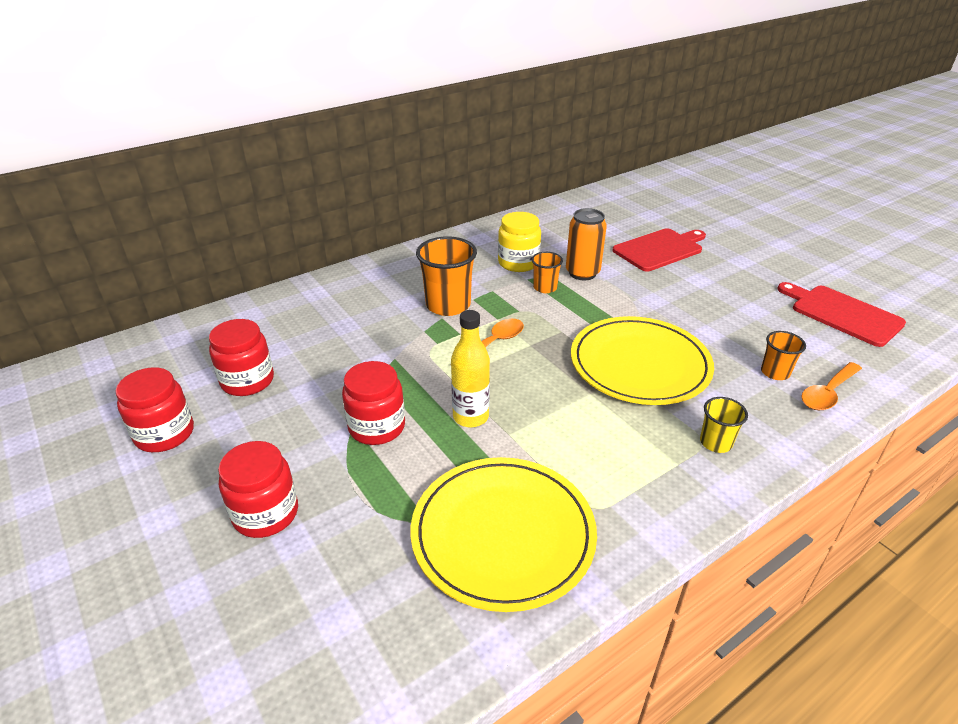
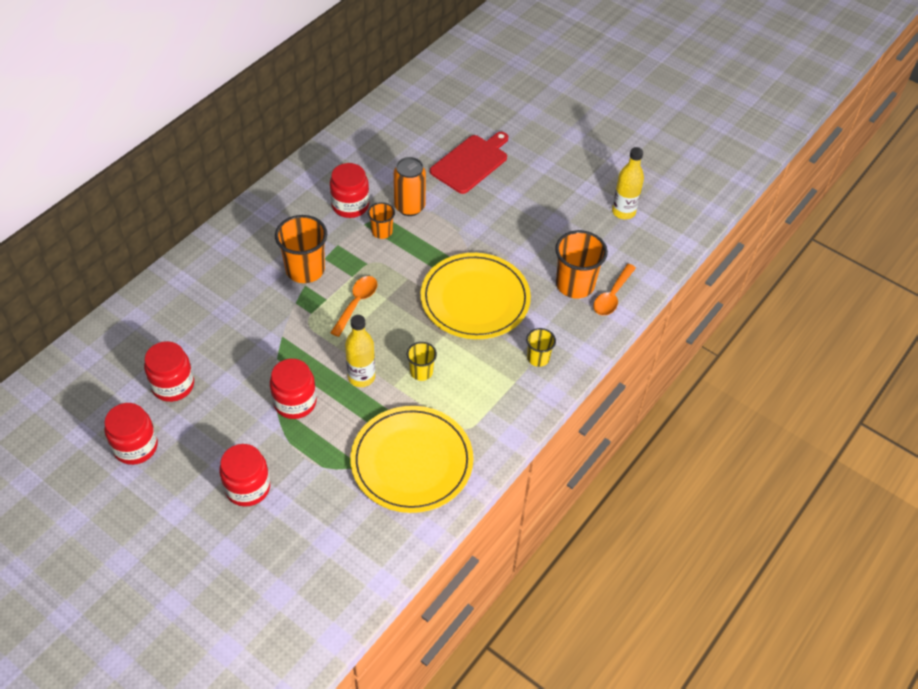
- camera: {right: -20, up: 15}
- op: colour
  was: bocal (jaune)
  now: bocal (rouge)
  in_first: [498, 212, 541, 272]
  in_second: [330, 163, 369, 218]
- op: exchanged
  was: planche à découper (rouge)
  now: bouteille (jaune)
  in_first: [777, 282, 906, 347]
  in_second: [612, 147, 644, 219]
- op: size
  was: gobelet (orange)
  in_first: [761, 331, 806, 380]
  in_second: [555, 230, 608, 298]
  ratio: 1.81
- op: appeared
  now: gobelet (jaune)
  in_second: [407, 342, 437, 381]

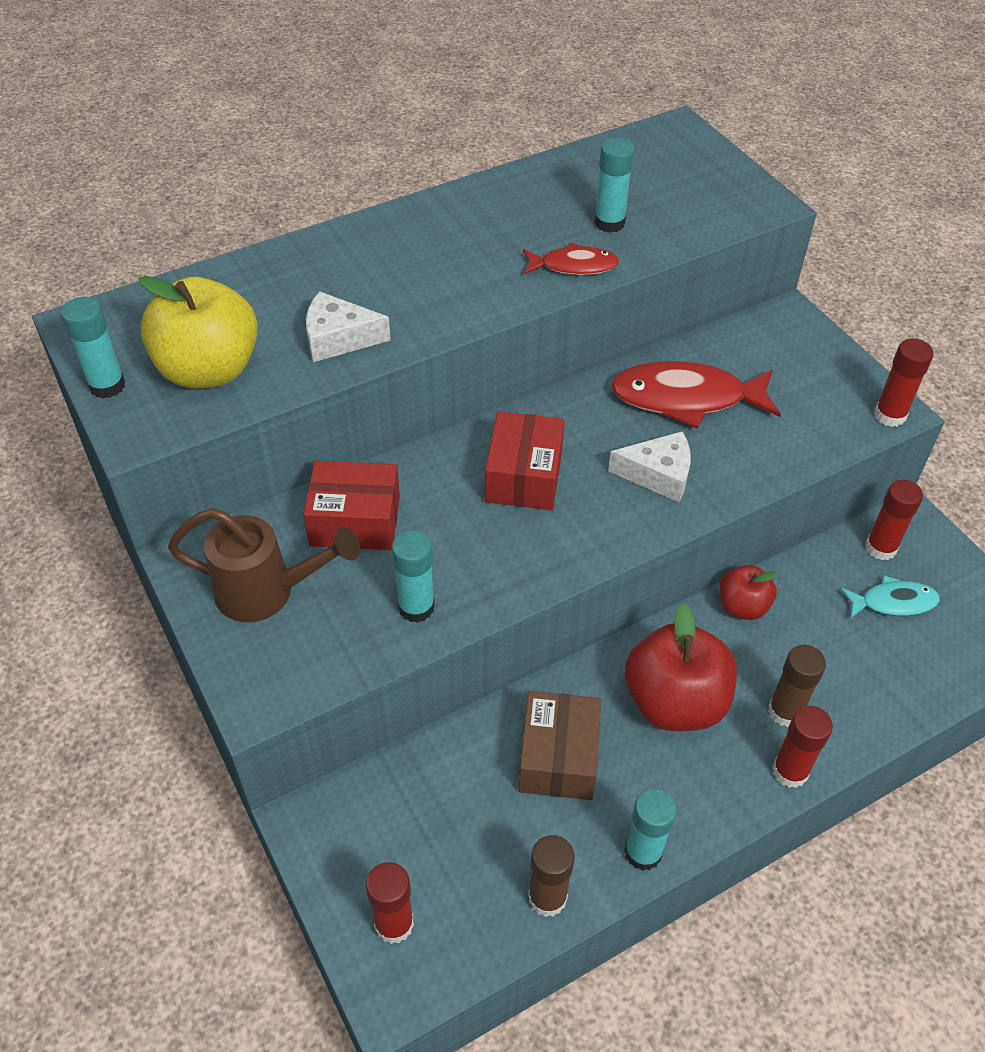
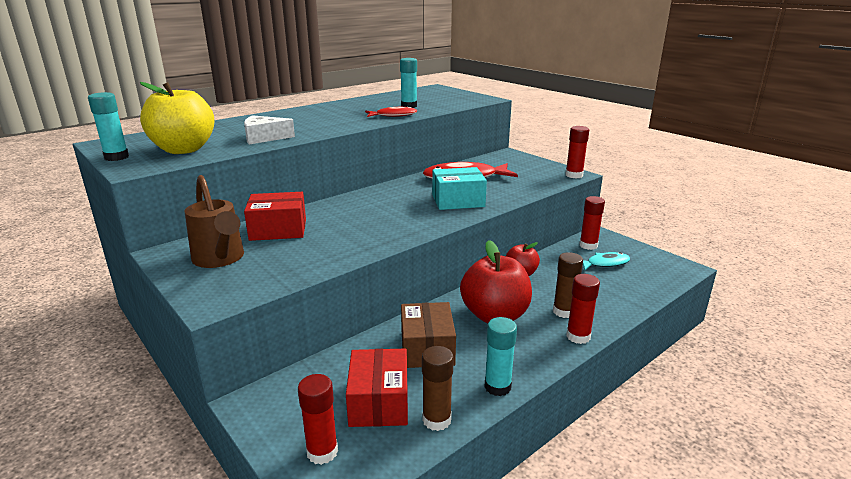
- camera: {right: -10, up: -25}
- op: relocated
  was: boîte (rouge)
  in_first: [485, 411, 565, 510]
  in_second: [346, 349, 408, 427]
- op: exchanged
  was: fromage (blanc)
  now: boîte (turquoise)
  in_first: [608, 431, 691, 502]
  in_second: [432, 167, 487, 210]
- op: spun
  was: arrosoir (marron)
  in_first: [168, 508, 360, 622]
  in_second: [184, 175, 244, 268]
  clockwise: 60
- op: missing
  was: bâton de colle (turquoise)
  in_first: [392, 530, 435, 623]

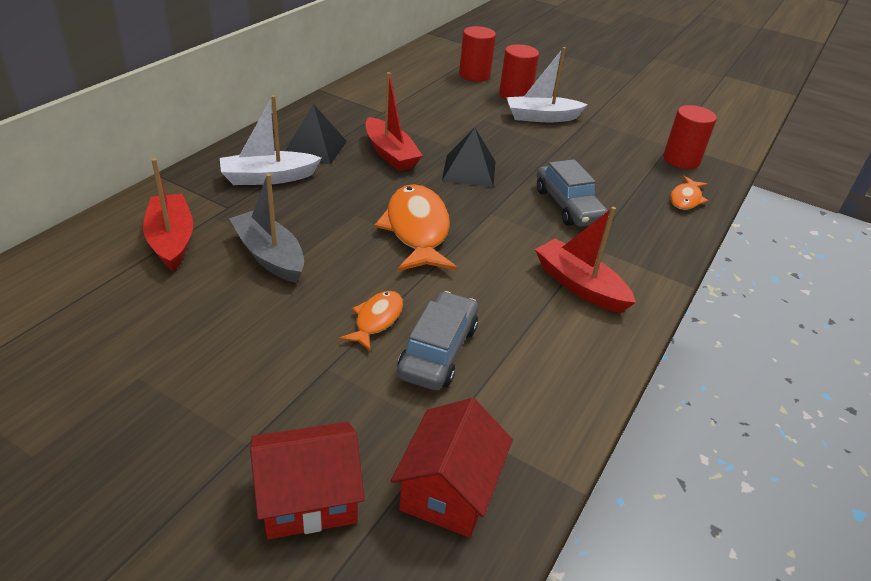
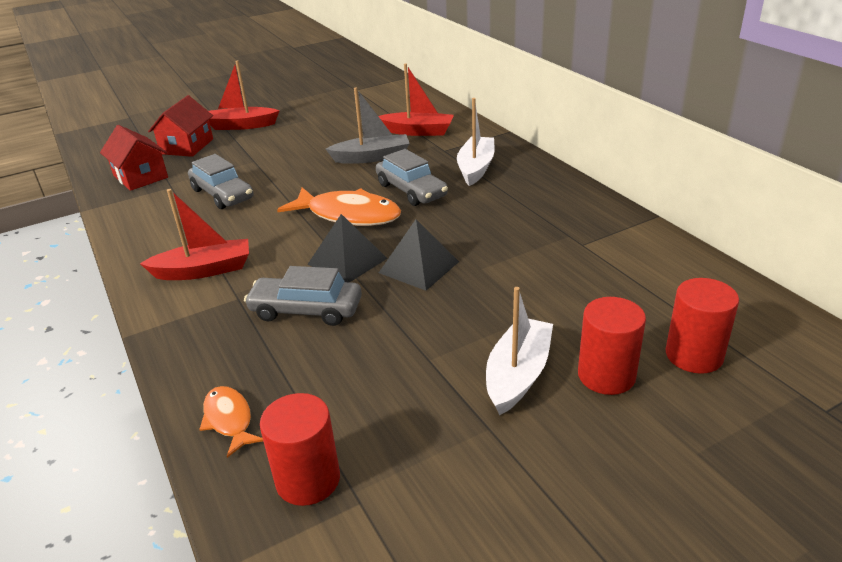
- camera: {right: 125, up: -5}
- op: relocated
  was: bateau (rouge)
  in_first: [366, 72, 423, 171]
  in_second: [209, 61, 280, 130]
- op: relocated
  was: pyramide (noir)
  in_first: [285, 104, 347, 165]
  in_second: [308, 214, 388, 282]
- op: missing
  was: poisson (orange)
  in_first: [339, 291, 403, 352]
- op: appeared
  now: voiture (gris)
  in_second: [376, 149, 448, 206]

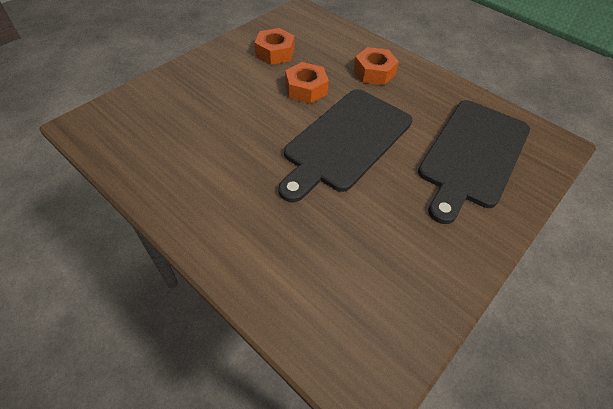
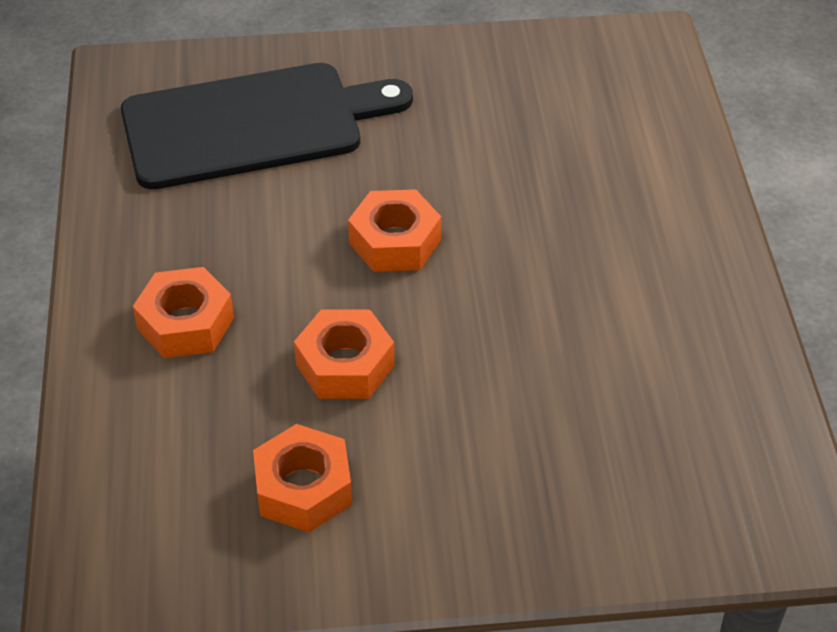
- camera: {right: -135, up: -5}
- op: exchanged
  was: planche à découper (noir)
  now: écrou (orange)
  in_first: [278, 89, 412, 203]
  in_second: [348, 189, 441, 272]

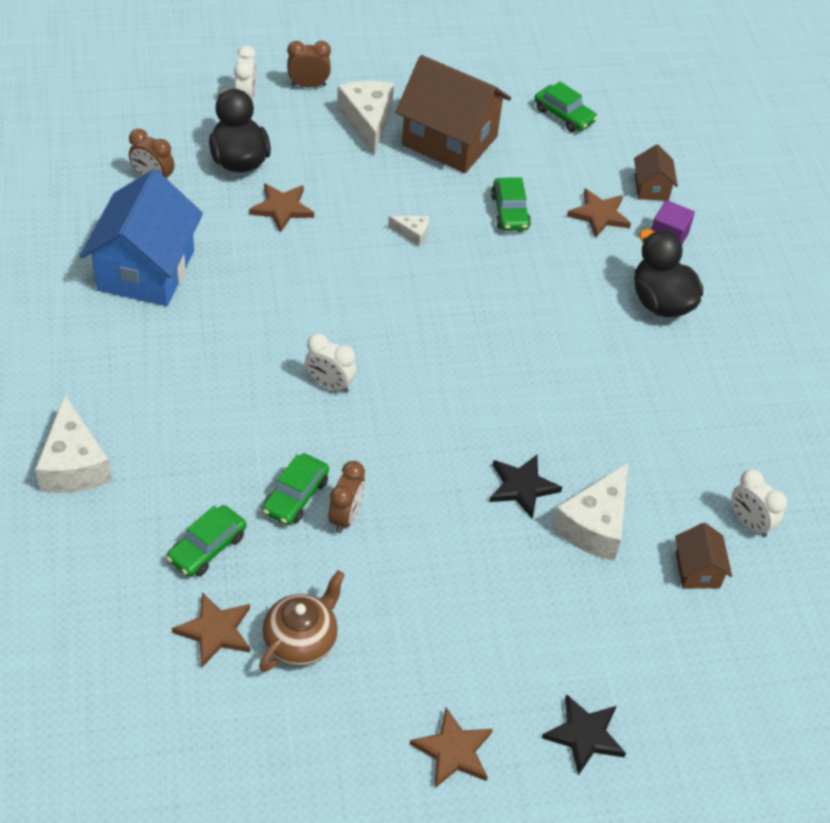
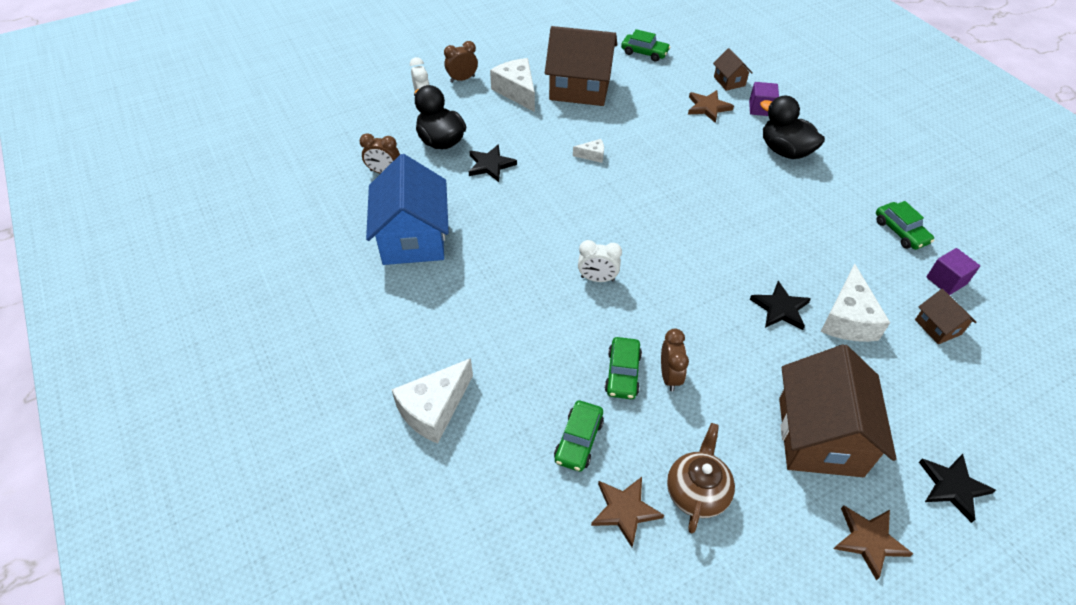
- camera: {right: -15, up: 0}
- op: relocated
  was: voiture (vert)
  in_first: [491, 177, 531, 231]
  in_second: [876, 201, 934, 250]
- op: colour
  was: étoile (marron)
  now: étoile (noir)
  in_first: [249, 183, 314, 233]
  in_second: [469, 144, 517, 182]
- op: spun
  was: fromage (blanc)
  in_first: [35, 395, 112, 493]
  in_second: [391, 358, 473, 444]
  clockwise: 75
- op: exchanged
  was: réveil (blanc)
  now: cube (violet)
  in_first: [731, 469, 787, 537]
  in_second: [926, 248, 980, 295]
- op: appeared
  now: maison (marron)
  in_second: [779, 344, 897, 477]

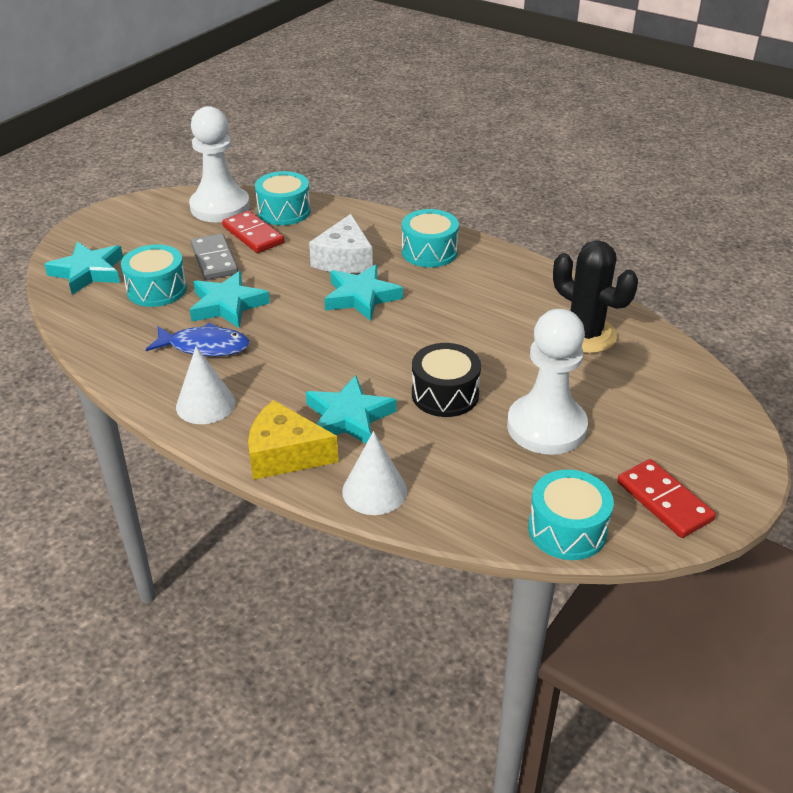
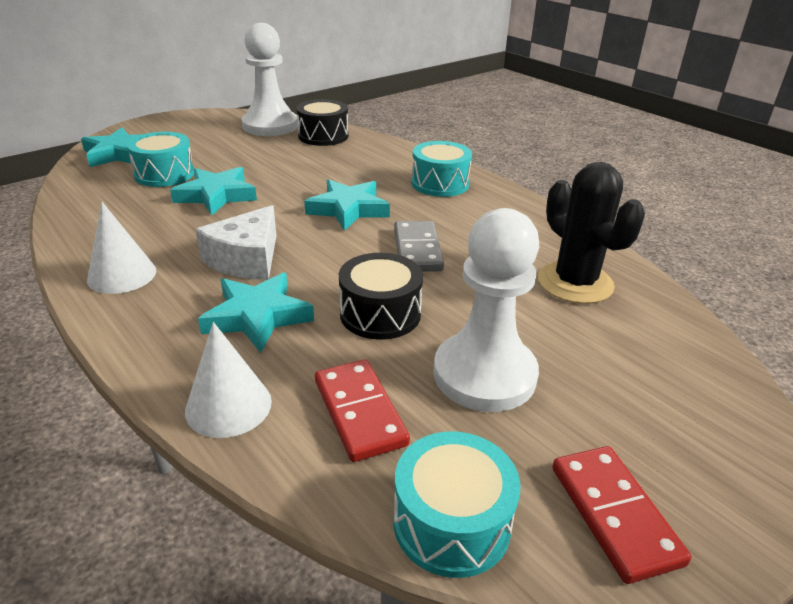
- camera: {right: 15, up: -5}
- op: colour
  was: tambour (turquoise)
  now: tambour (noir)
  in_first: [255, 171, 311, 225]
  in_second: [296, 99, 348, 146]
- op: relocated
  was: domino (rouge)
  in_first: [222, 211, 284, 253]
  in_second: [315, 360, 410, 462]
- op: relocated
  was: fromage (blanc)
  in_first: [309, 214, 373, 273]
  in_second: [195, 205, 277, 280]
- op: relocated
  was: domino (gris)
  in_first: [191, 234, 238, 280]
  in_second: [394, 221, 444, 272]
- op: missing
  was: poisson (bleu)
  in_first: [146, 323, 250, 356]
- op: missing
  was: fromage (jaune)
  in_first: [248, 400, 338, 480]

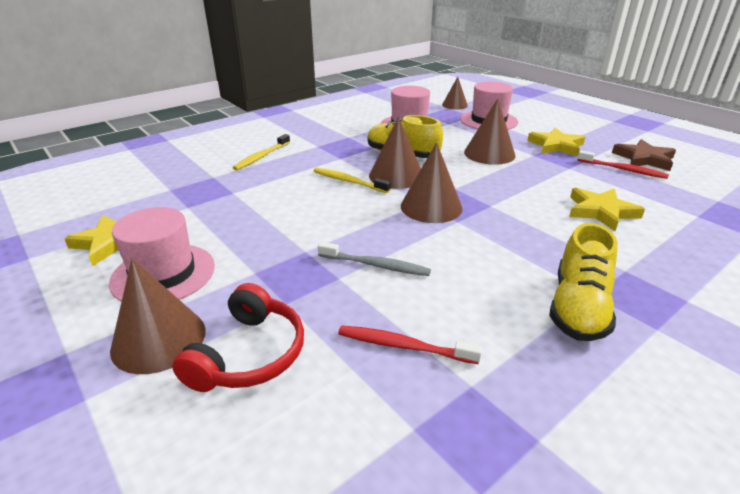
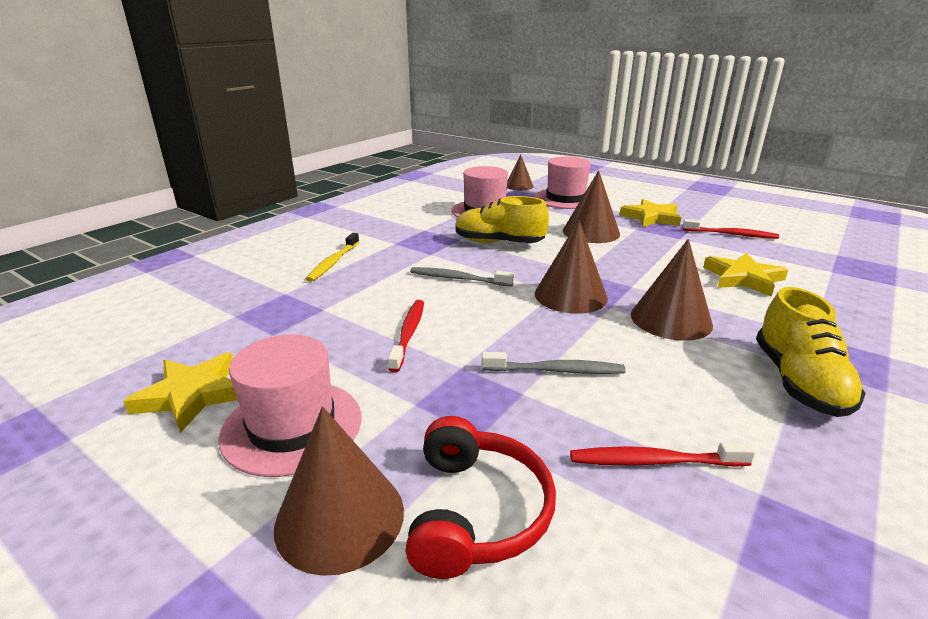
- camera: {right: -15, up: -5}
- op: relocated
  was: cône (marron)
  in_first: [369, 116, 421, 189]
  in_second: [631, 239, 713, 341]
- op: missing
  was: étoile (marron)
  in_first: [612, 139, 676, 171]
- op: colour
  was: brosse à dents (jaune)
  now: brosse à dents (gris)
  in_first: [314, 168, 390, 193]
  in_second: [410, 267, 514, 287]
- op: appeared
  now: brosse à dents (rouge)
  in_second: [388, 300, 424, 372]

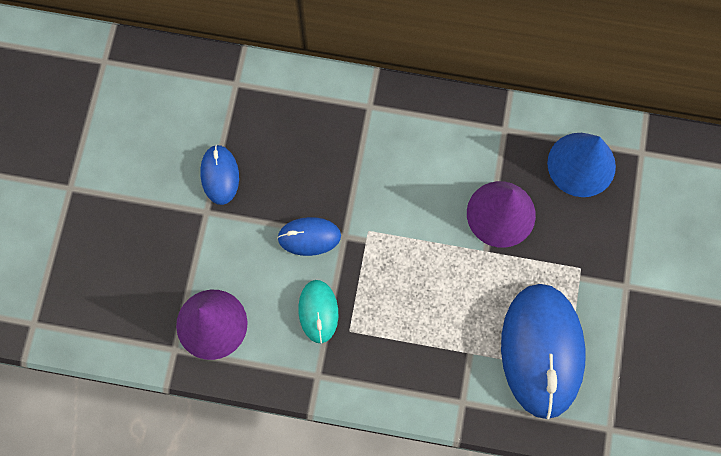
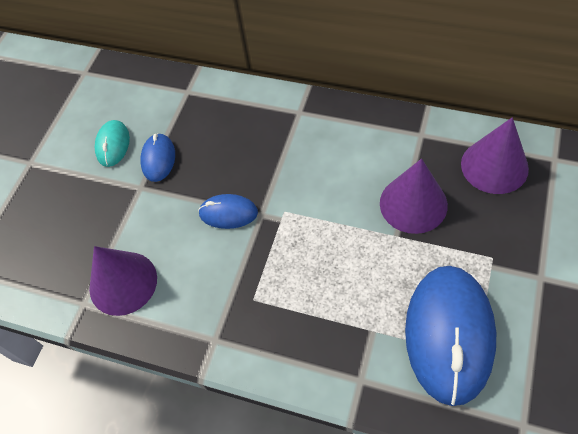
- camera: {right: 15, up: -15}
- op: colour
  was: cône (bleu)
  now: cône (violet)
  in_first: [547, 133, 616, 197]
  in_second: [461, 117, 529, 194]
- op: relocated
  was: souris (turquoise)
  in_first: [298, 280, 338, 343]
  in_second: [95, 120, 130, 167]

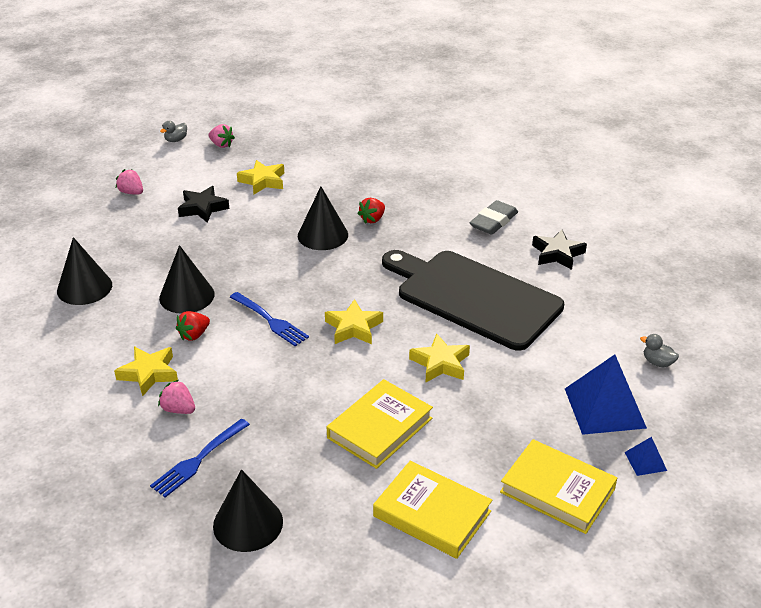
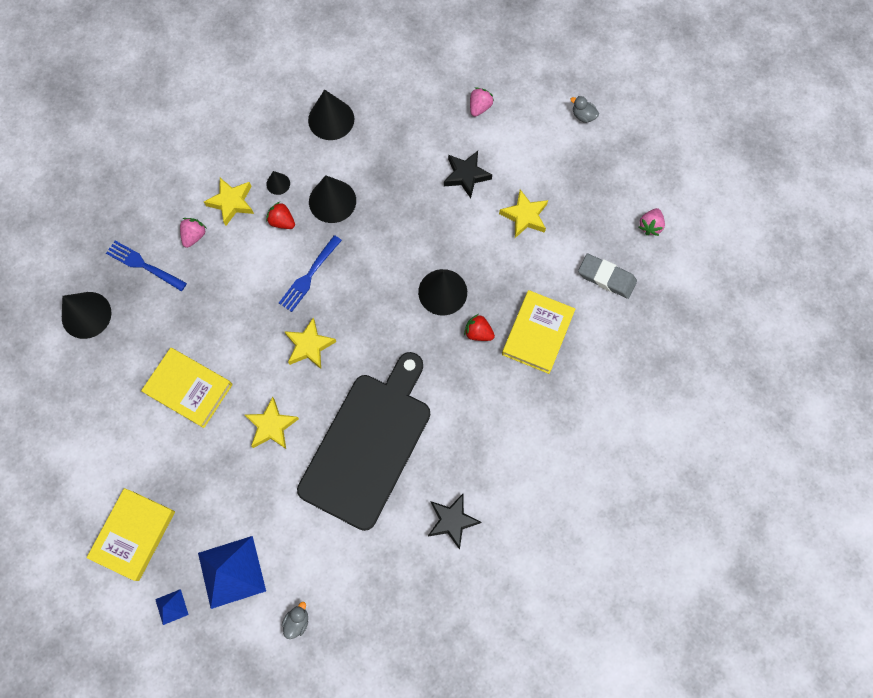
- camera: {right: 80, up: 35}
- op: relocated
  was: fraise (rose)
  in_first: [208, 124, 235, 148]
  in_second: [639, 208, 665, 236]
- op: relocated
  was: gomme (gris)
  in_first: [470, 200, 518, 235]
  in_second: [578, 253, 637, 299]
- op: relocated
  was: livre (jaune)
  in_first: [373, 461, 492, 559]
  in_second: [502, 290, 575, 374]
- op: appeared
  now: cône (noir)
  in_second: [266, 171, 290, 195]

